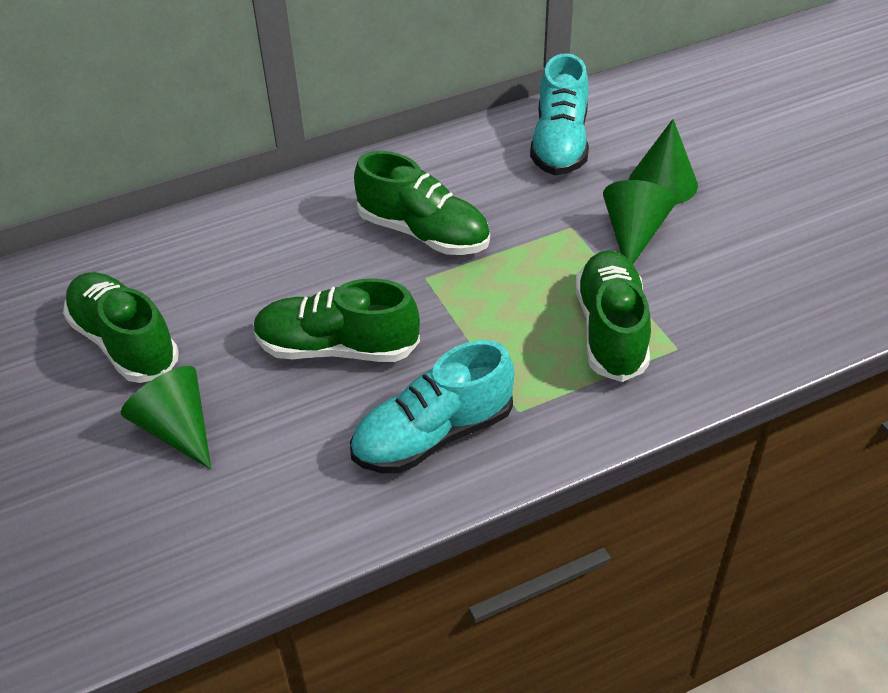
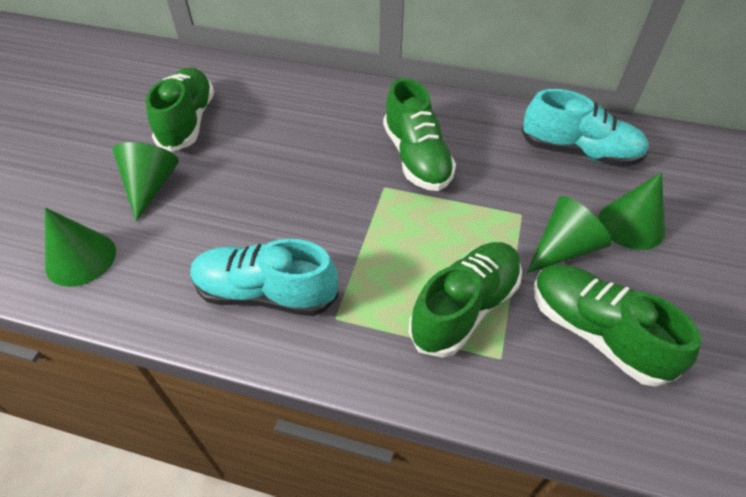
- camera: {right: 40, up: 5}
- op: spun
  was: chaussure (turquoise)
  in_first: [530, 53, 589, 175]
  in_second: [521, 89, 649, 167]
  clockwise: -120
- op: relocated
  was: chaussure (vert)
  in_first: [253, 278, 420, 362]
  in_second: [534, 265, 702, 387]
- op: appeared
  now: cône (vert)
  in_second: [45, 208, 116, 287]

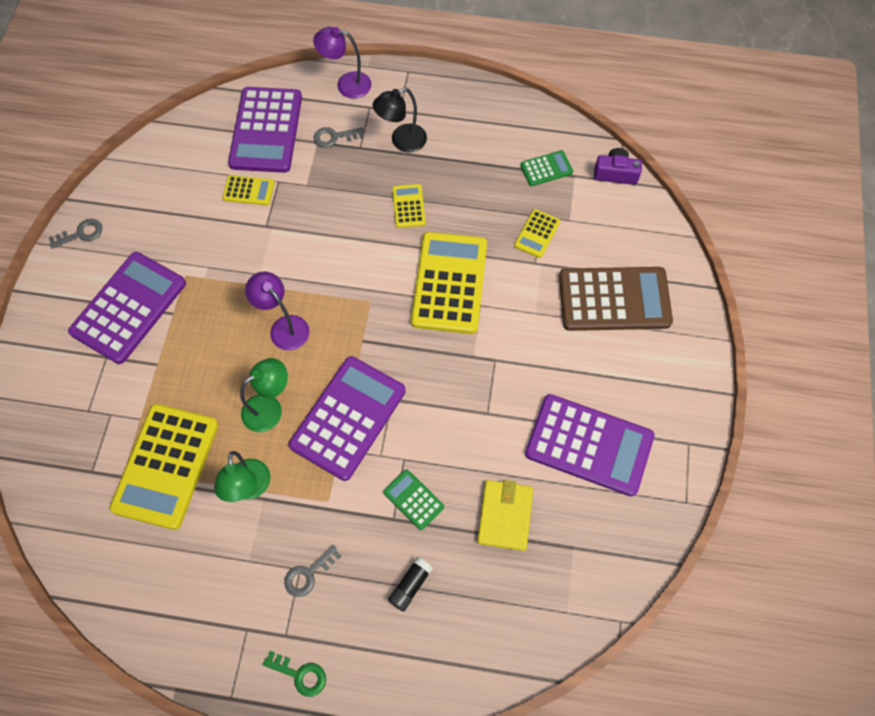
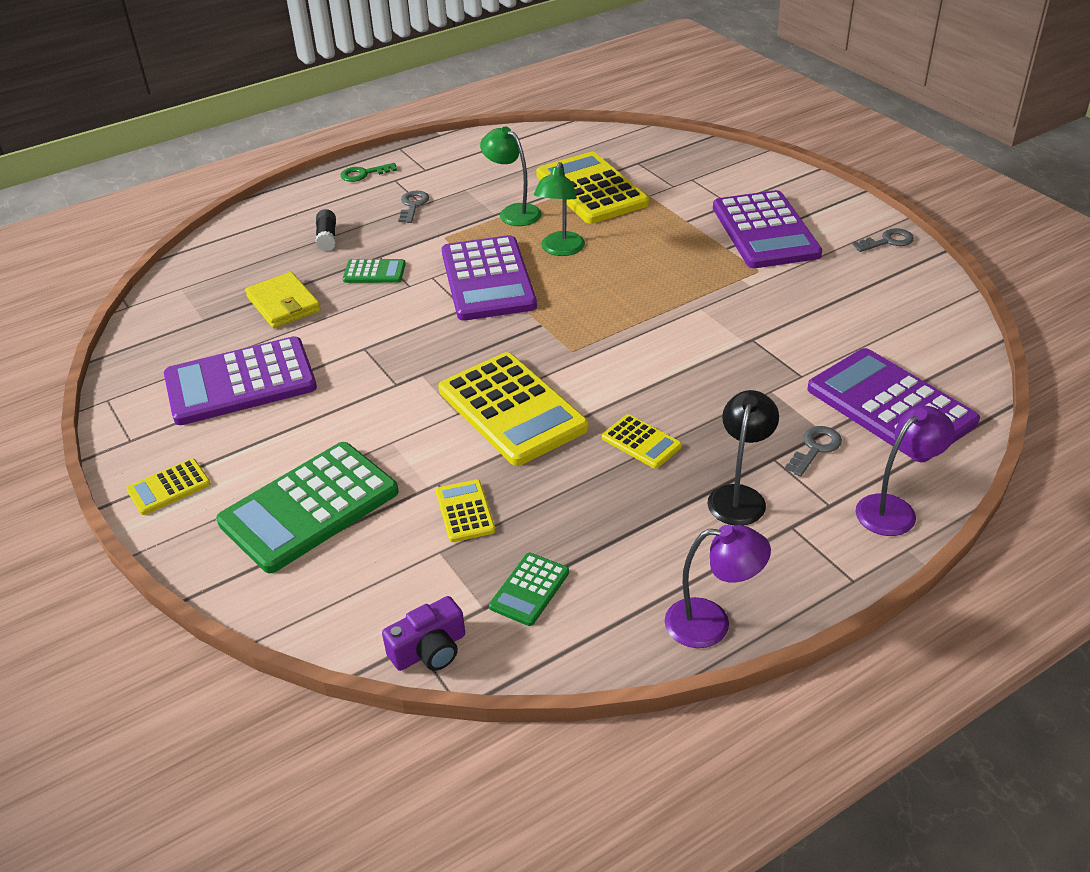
- camera: {right: 140, up: -25}
- op: relocated
  was: calculatrice (jaune)
  in_first: [222, 175, 275, 205]
  in_second: [126, 458, 211, 515]
- op: spun
  was: clé (gris)
  in_first: [49, 219, 102, 248]
  in_second: [853, 228, 914, 252]
  clockwise: -135
- op: colour
  was: calculatrice (marron)
  now: calculatrice (vert)
  in_first: [559, 267, 673, 331]
  in_second: [216, 442, 399, 573]
- op: relocated
  was: lampe (violet)
  in_first: [245, 271, 310, 351]
  in_second: [665, 525, 771, 648]

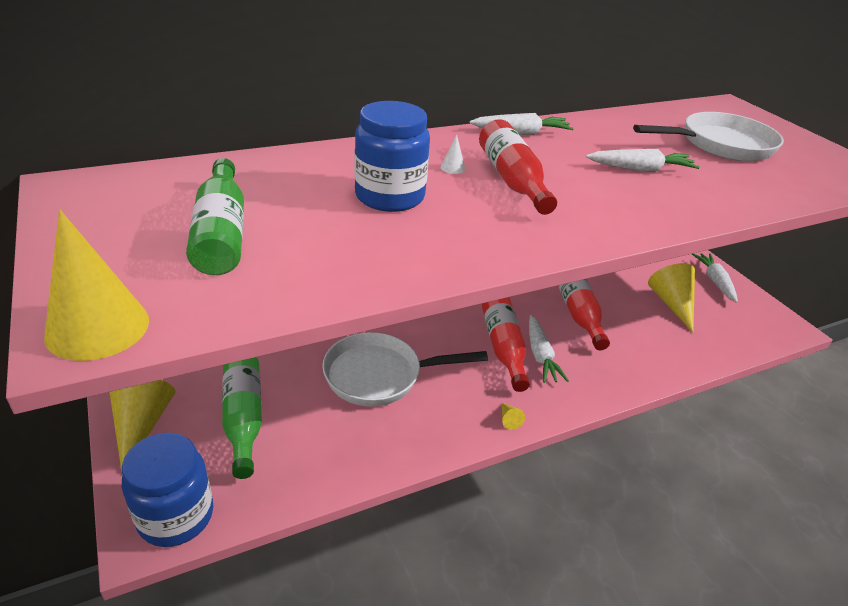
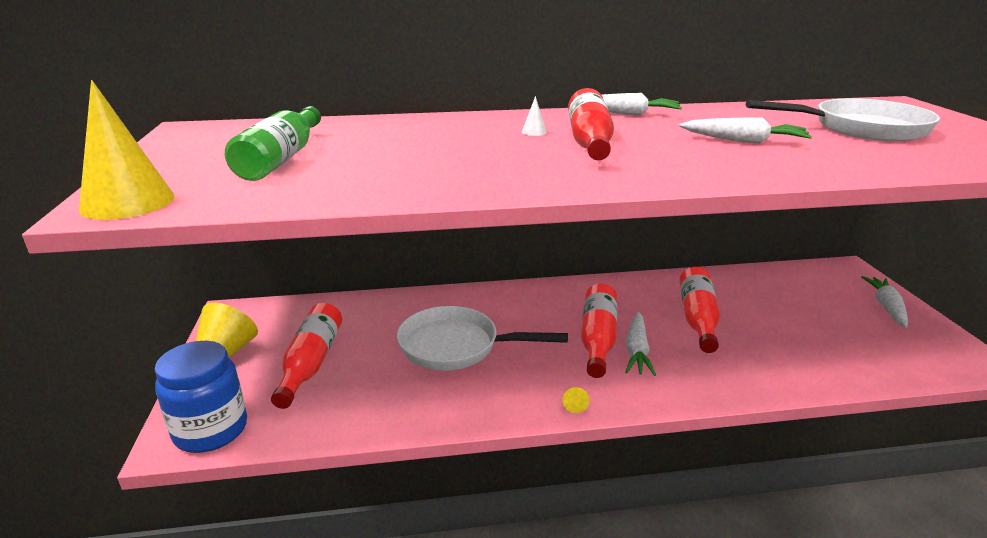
- camera: {right: 20, up: -10}
- op: missing
  was: bocal (bleu)
  in_first: [354, 101, 430, 212]
- op: missing
  was: cône (jaune)
  in_first: [648, 263, 695, 333]
- op: colour
  was: bouteille (vert)
  now: bouteille (rouge)
  in_first: [222, 357, 262, 479]
  in_second: [271, 303, 342, 409]

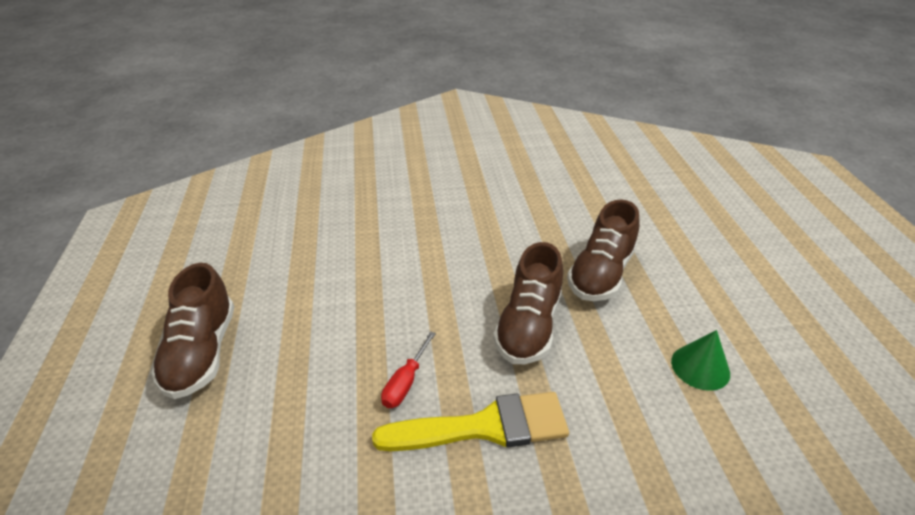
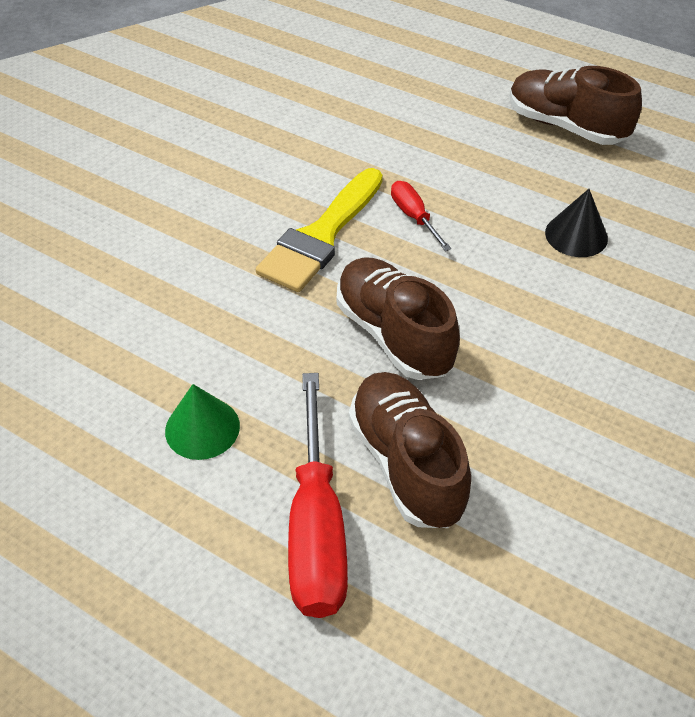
- camera: {right: 130, up: 10}
- op: appeared
  now: cône (noir)
  in_second: [545, 189, 608, 257]
- op: appeared
  now: tournevis (rouge)
  in_second: [288, 373, 348, 618]

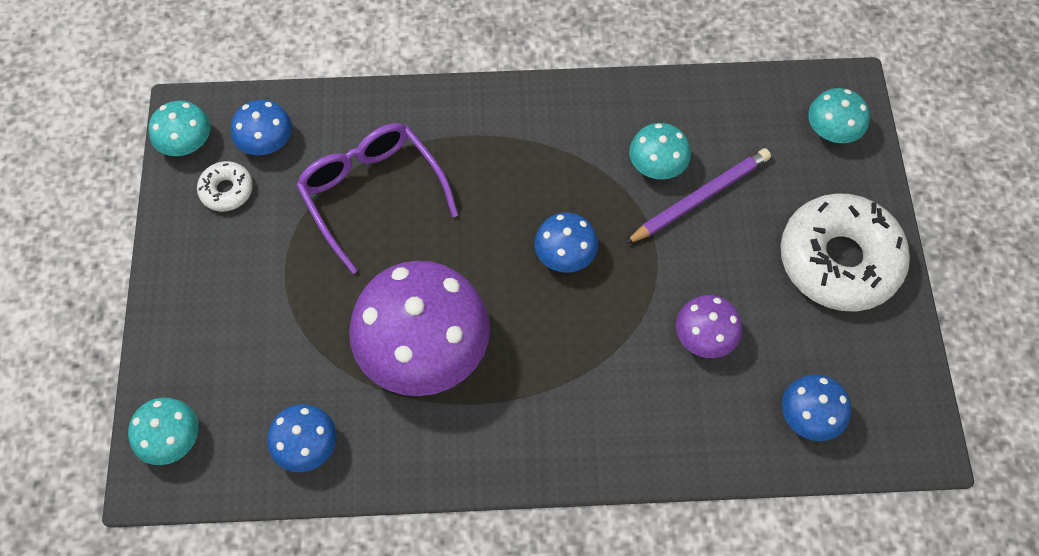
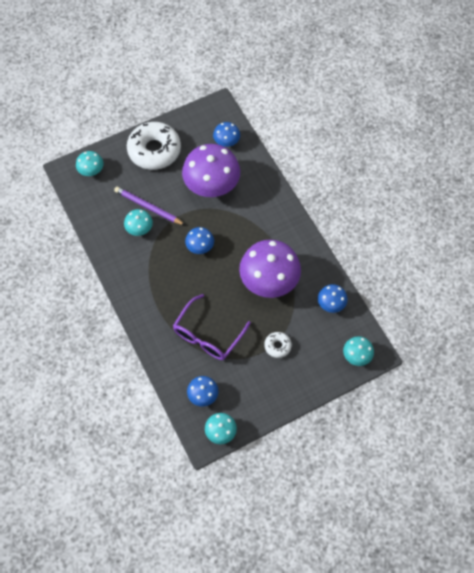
- camera: {right: -115, up: 0}
- op: relocated
  was: beignet (blanc)
  in_first: [197, 161, 253, 212]
  in_second: [264, 332, 292, 358]
- op: size
  was: champignon (violet)
  in_first: [676, 295, 742, 358]
  in_second: [182, 144, 240, 197]
  ratio: 2.06

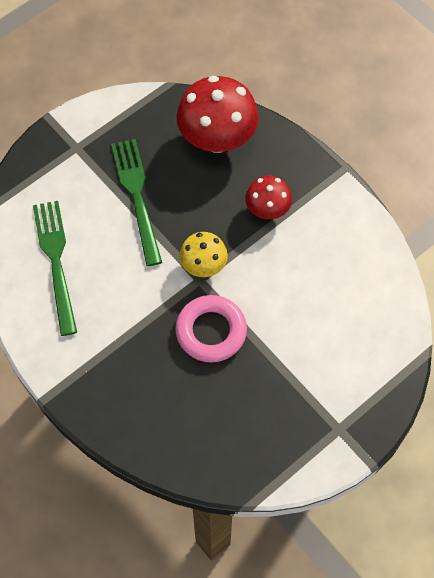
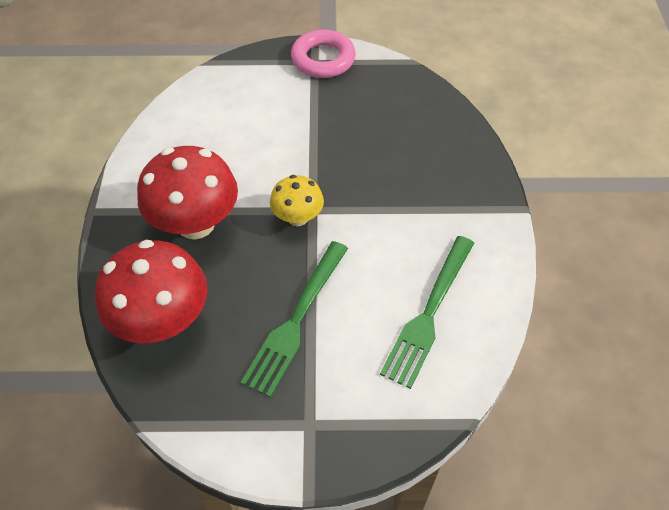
- camera: {right: -140, up: -10}
- op: size
  was: champignon (rouge)
  in_first: [245, 176, 292, 219]
  in_second: [137, 146, 238, 240]
  ratio: 1.78
- op: relocated
  was: anneau (rose)
  in_first: [175, 295, 247, 363]
  in_second: [291, 29, 356, 78]

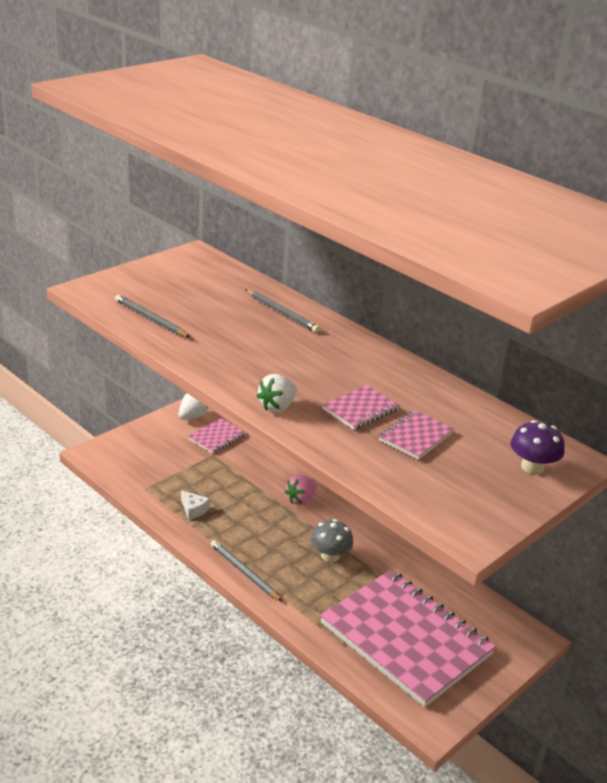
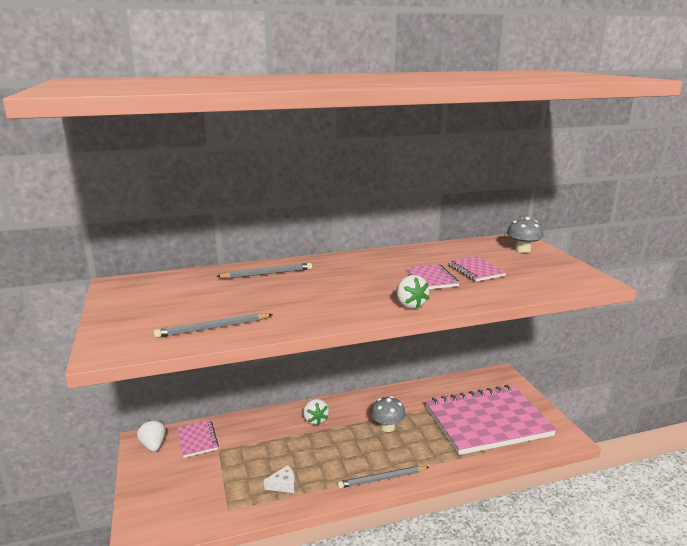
- camera: {right: -60, up: -10}
- op: colour
  was: champignon (violet)
  now: champignon (gris)
  in_first: [511, 420, 565, 474]
  in_second: [507, 217, 544, 253]
- op: colour
  was: fraise (rose)
  now: fraise (blanc)
  in_first: [284, 475, 317, 506]
  in_second: [303, 399, 329, 425]

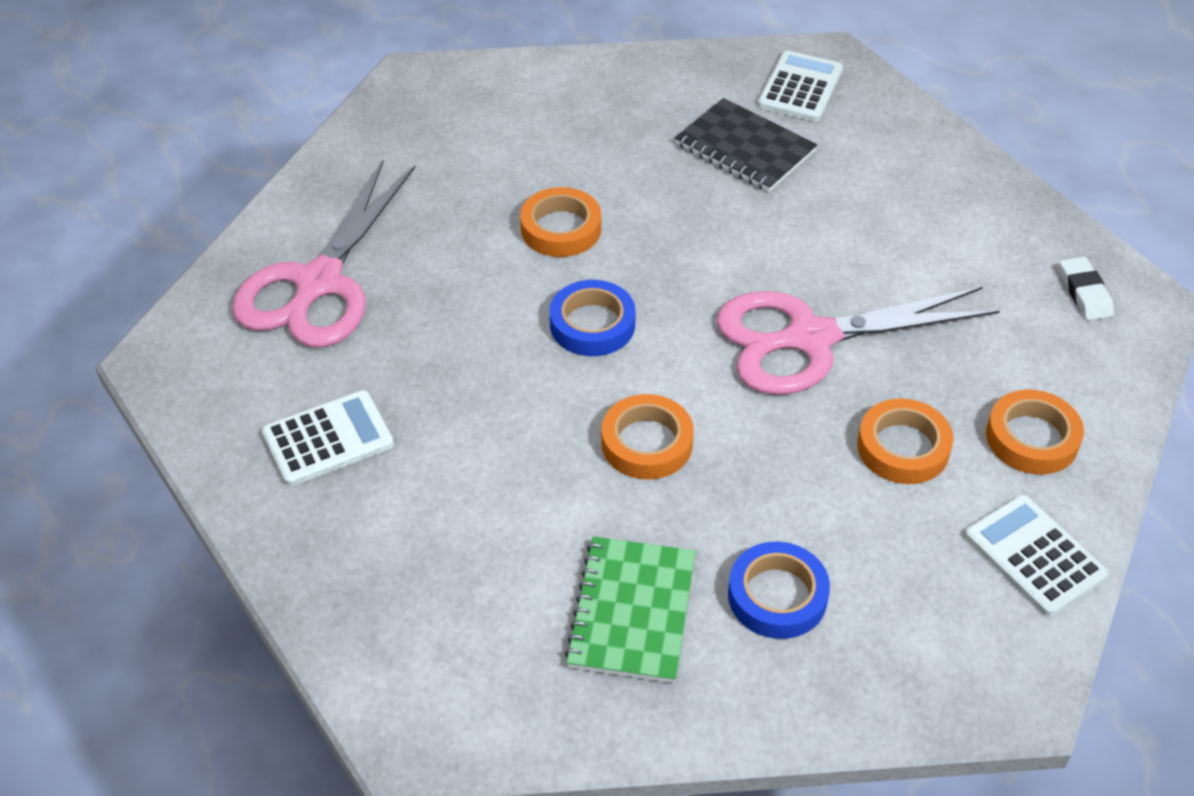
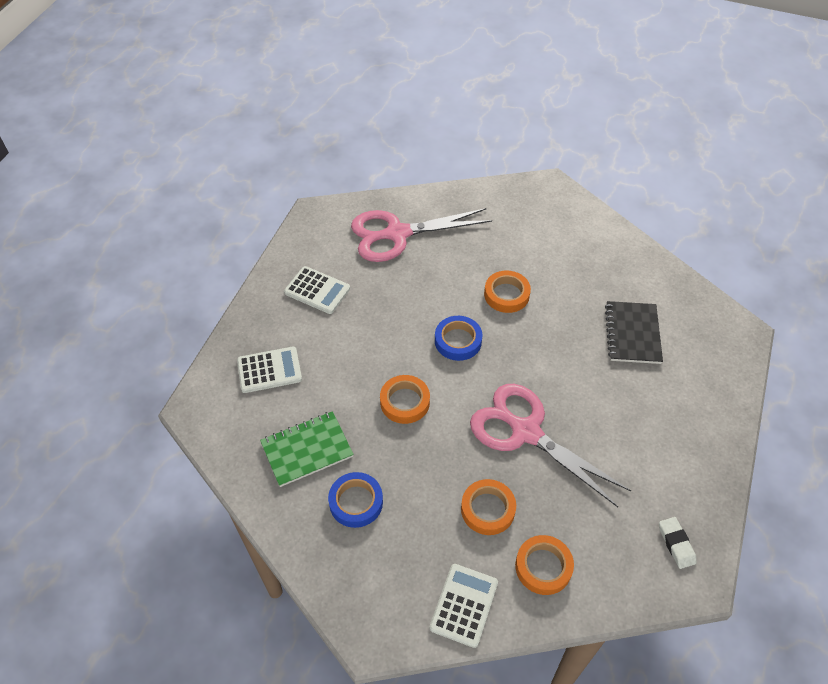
- camera: {right: 55, up: 5}
- op: relocated
  was: calculatrice (blanc)
  in_first: [758, 51, 843, 122]
  in_second: [237, 347, 302, 393]
- op: spun
  was: gomme (blanc)
  in_first: [1060, 257, 1114, 320]
  in_second: [659, 517, 697, 569]
  clockwise: -60

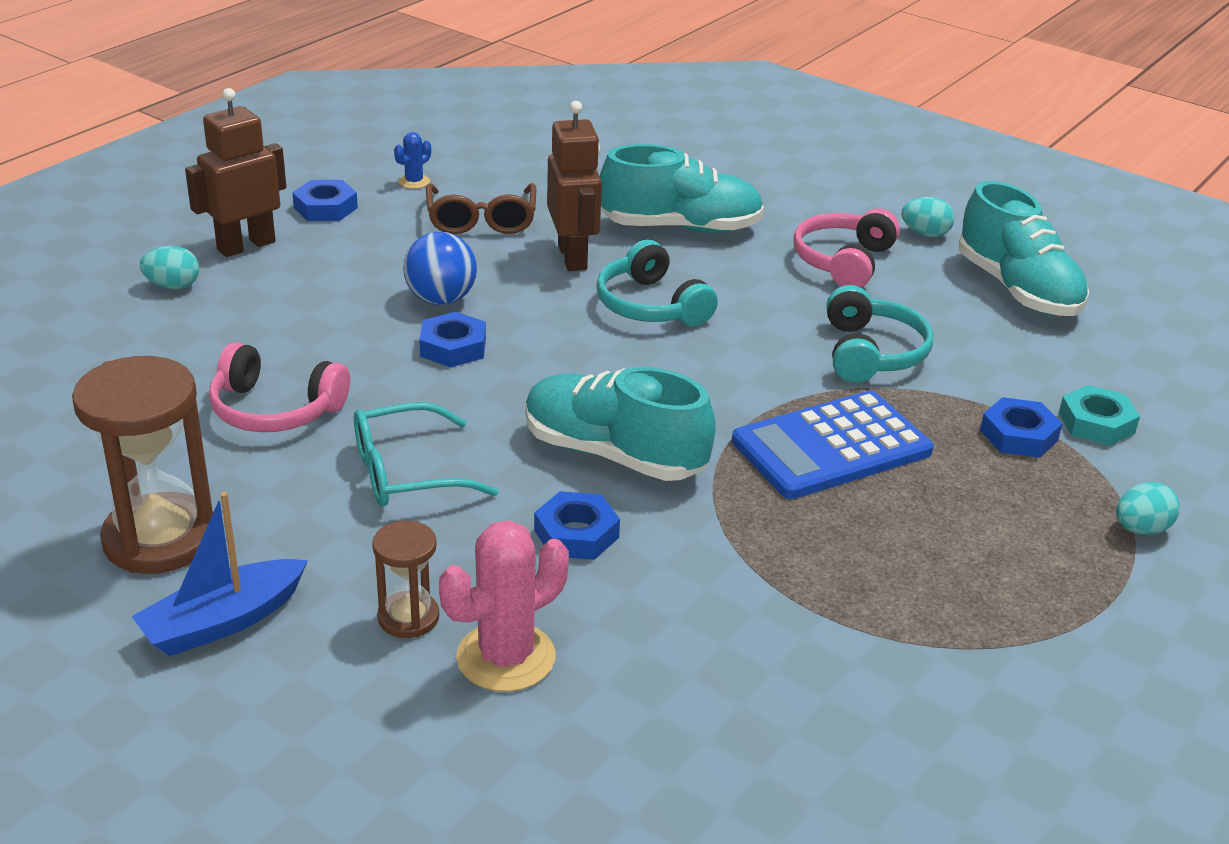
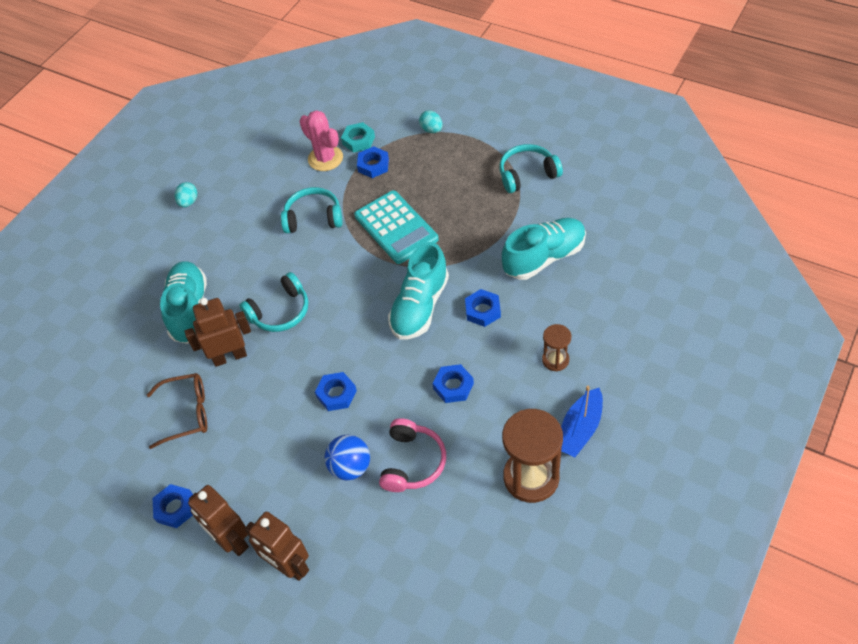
- camera: {right: -90, up: 20}
- op: missing
  was: cactus (bleu)
  in_first: [394, 132, 431, 189]
- op: relocated
  was: chaussure (turquoise)
  in_first: [959, 181, 1089, 316]
  in_second: [502, 218, 586, 280]
- op: missing
  was: casque audio (rose)
  in_first: [793, 208, 900, 288]
- op: relocated
  was: balle (bleu)
  in_first: [403, 232, 477, 305]
  in_second: [325, 435, 370, 481]
- op: exchanged
  was: œuf (turquoise)
  now: robot (marron)
  in_first: [140, 246, 199, 289]
  in_second: [245, 511, 309, 581]
- op: colour
  was: calculatrice (bleu)
  now: calculatrice (turquoise)
  in_first: [732, 391, 934, 499]
  in_second: [354, 190, 439, 264]
- op: exchanged
  was: lunettes (turquoise)
  now: écrou (bleu)
  in_first: [354, 402, 498, 507]
  in_second: [432, 364, 474, 403]
- op: spun
  was: bateau (bleu)
  in_first: [131, 492, 308, 656]
  in_second: [561, 386, 603, 457]
  clockwise: 75
- op: relocated
  was: cactus (rose)
  in_first: [439, 520, 569, 692]
  in_second: [300, 110, 343, 171]
- op: appeared
  now: casque audio (turquoise)
  in_second: [500, 144, 563, 193]

